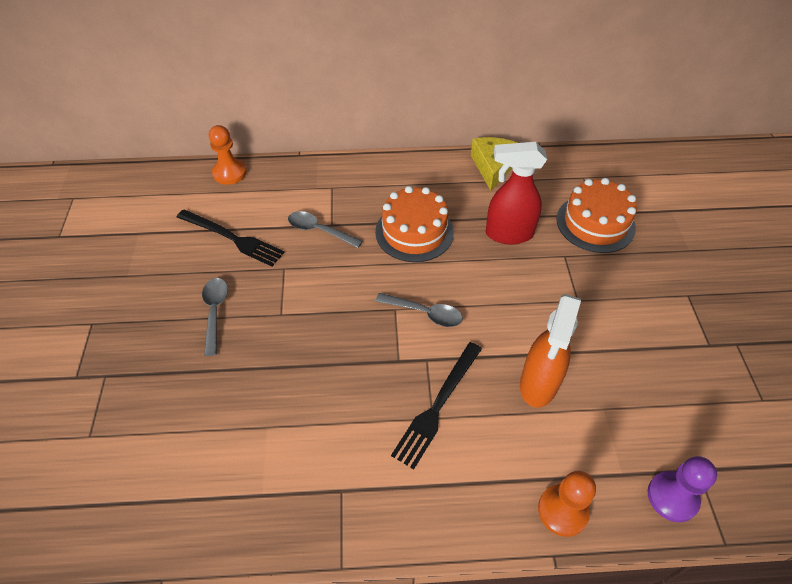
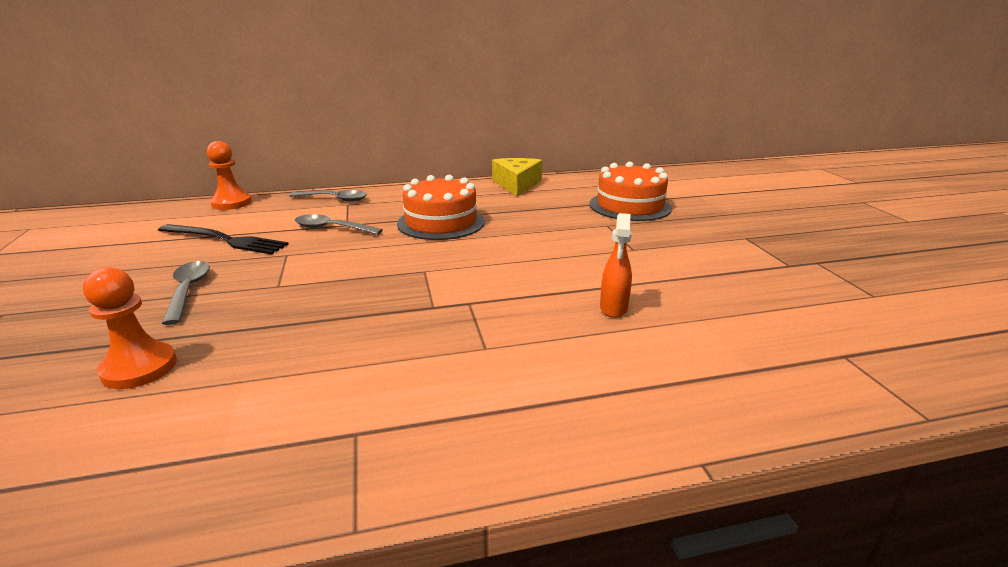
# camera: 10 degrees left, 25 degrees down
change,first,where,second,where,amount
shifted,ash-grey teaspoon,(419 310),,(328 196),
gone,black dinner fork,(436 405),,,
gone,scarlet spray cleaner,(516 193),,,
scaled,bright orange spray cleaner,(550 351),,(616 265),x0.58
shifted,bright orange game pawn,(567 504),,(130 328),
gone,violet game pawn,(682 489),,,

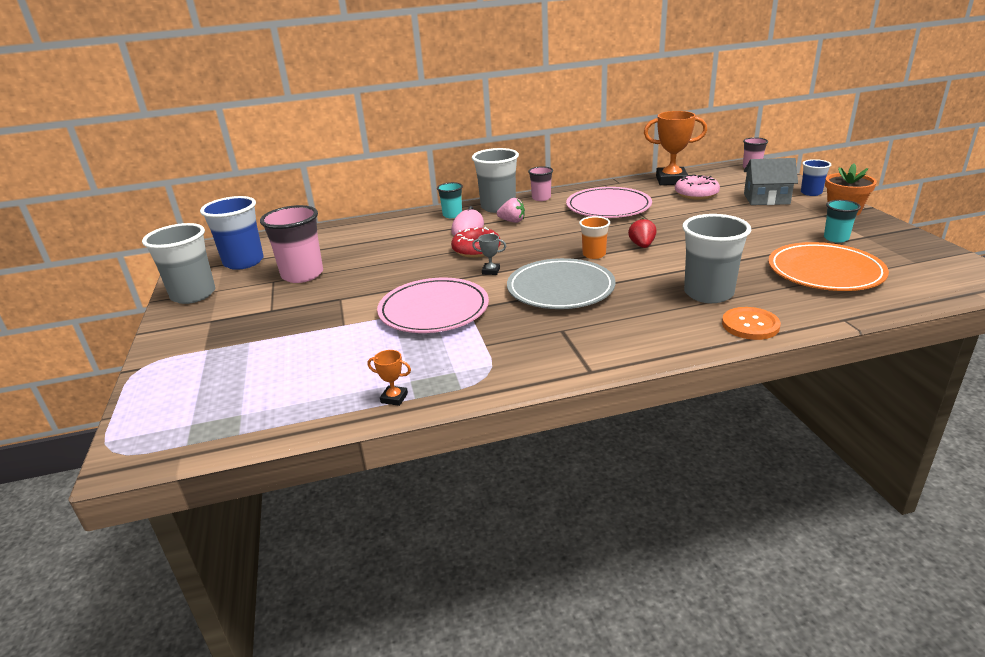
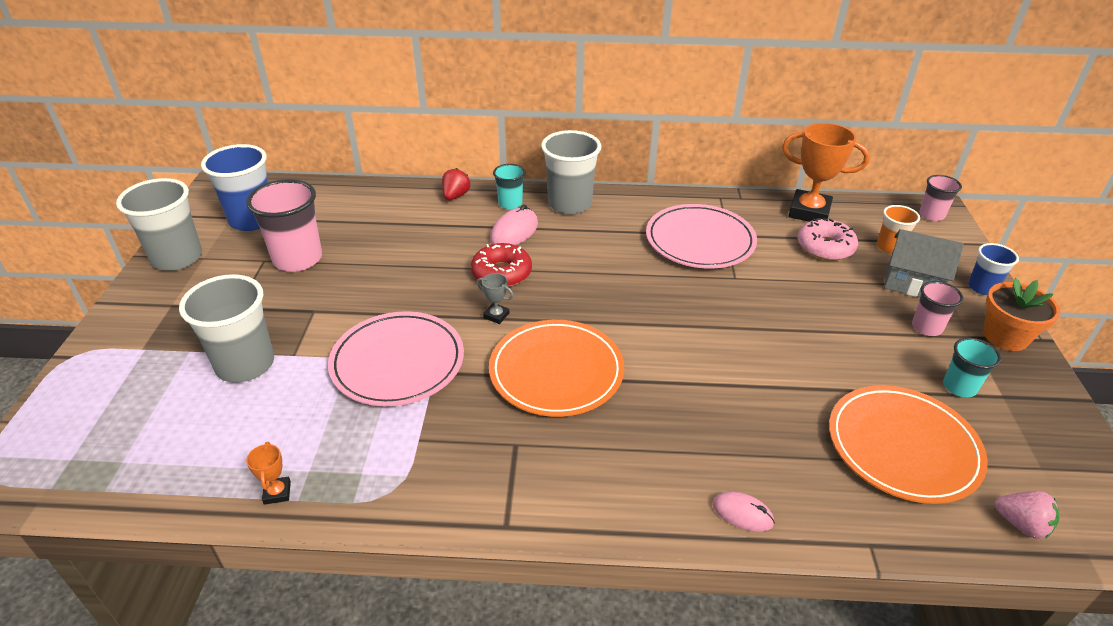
# camera: 15 degrees right, 10 degrees up
change,first,where,second,where,amount
rotated,bright orange award cup,(389 378),,(268 473),45 degrees clockwise
shifted,rose-pink berry,(511 210),,(1027 515),
repainted,ash-grey plate,(561 283),bright orange plate,(556 368),
shifted,rose-pink tumbler,(540 183),,(937 308),
shifted,bright orange tumbler,(594 237),,(898 229),
shifted,scarlet berry,(642 233),,(456 184),
shifted,ash-grey tumbler,(716 258),,(226 328),
swapped,bright orange sewing button,(751 323),rose-pink PC mouse,(743 511),

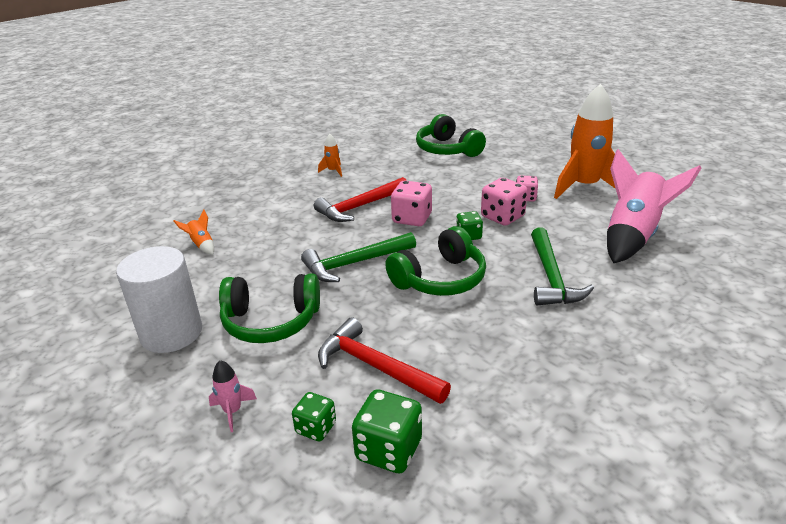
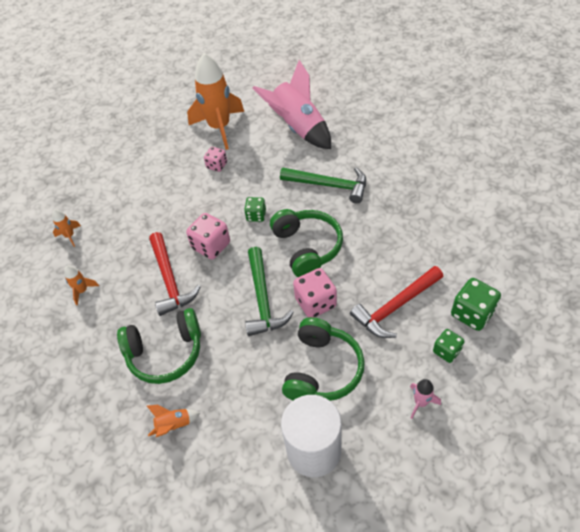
# camera: 70 degrees left, 20 degrees up
change,first,where,second,where,amount
shifted,leaf-green headset,(451 135),,(159 346),
shifted,rose-pink dice,(504 202),,(315 293),
new,,,bright orange spaceship,(66 228),

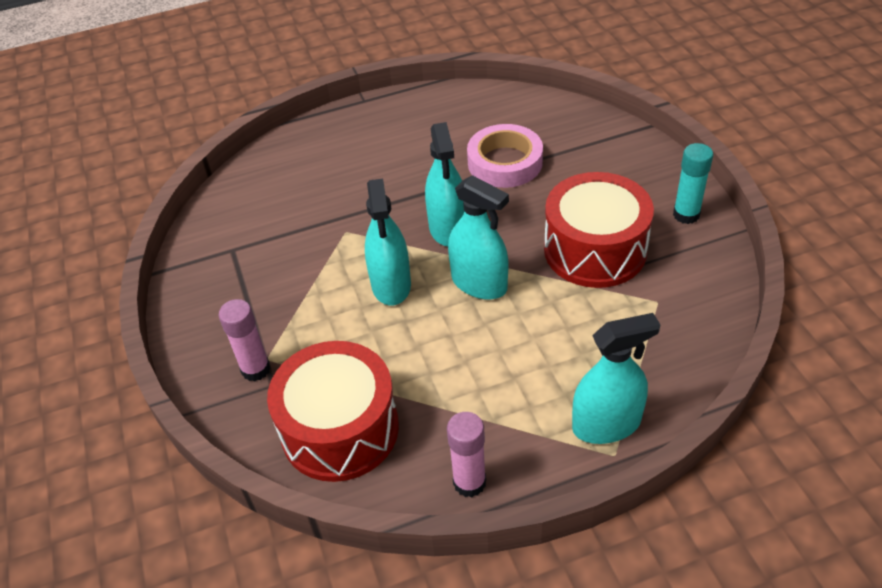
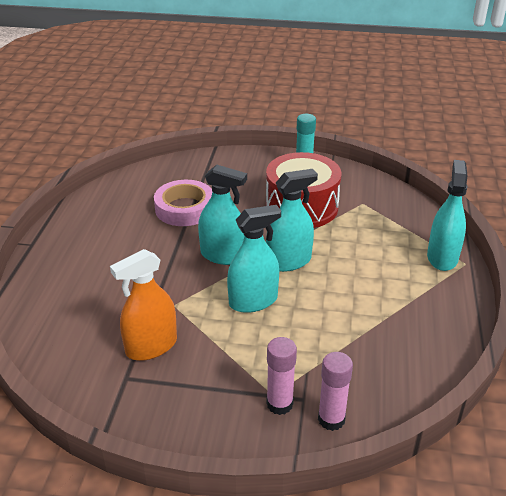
# camera: 65 degrees left, 10 degrees down
change,first,where,second,where,amount
gone,scarlet snare drum,(333 411),,,
rotated,turquoise spray cleaner,(388 242),,(254 259),45 degrees counterclockwise
shifted,rose-pink glue stick,(466 454),,(335 391),
new,,,bright orange spray cleaner,(143 305),

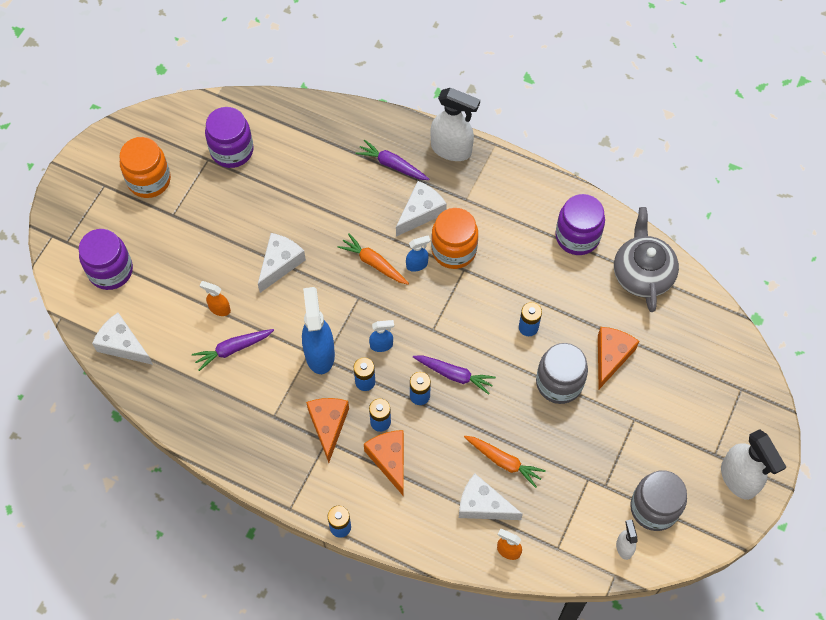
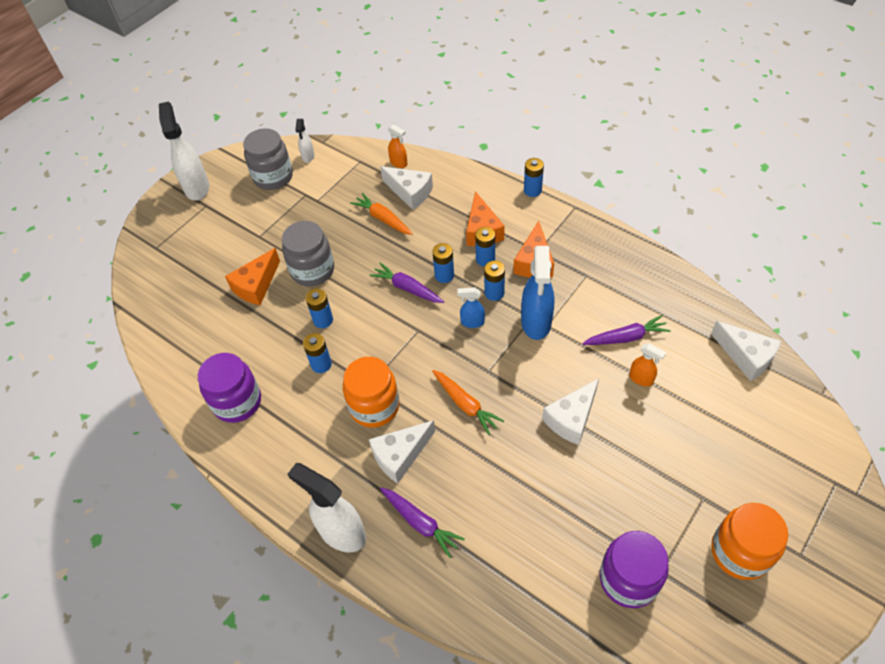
# camera: 165 degrees left, 10 degrees down
change,first,where,second,where,amount
gone,violet jar,(106 259),,,
gone,cobalt spray cleaner,(418 253),,,
gone,ash-grey teapot,(646 259),,,
new,,,cobalt AA battery,(317 353),

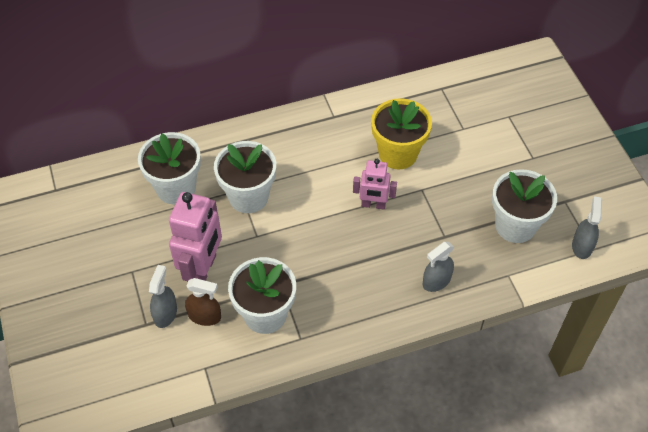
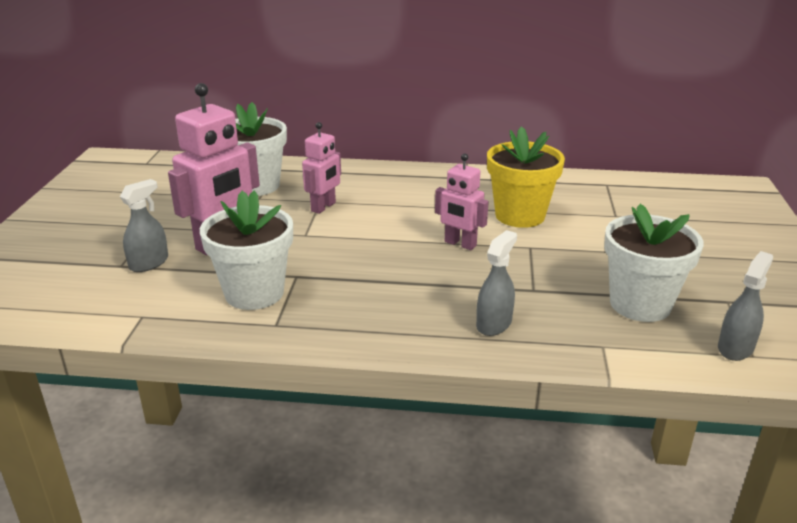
# camera: 25 degrees right, 25 degrees down
change,first,where,second,where,amount
gone,dark brown spray cleaner,(203 302),,,
swapped,white flower pot,(245 177),rose-pink toy robot,(321 168),
rotated,ash-grey spray cleaner,(438 267),,(496 283),135 degrees clockwise

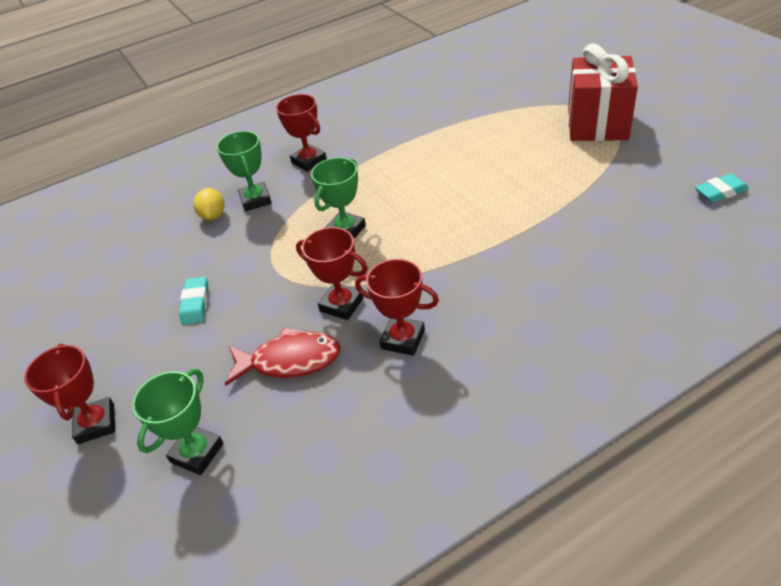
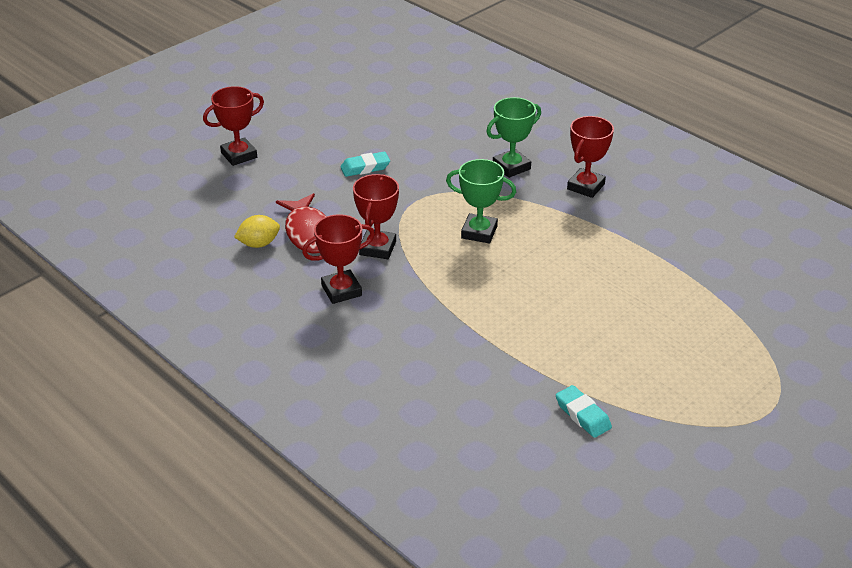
# camera: 70 degrees right, 5 degrees down
change,first,where,second,where,amount
gone,leaf-green award cup,(178 422),,,
shifted,golden lemon,(208 204),,(257 231),
rotated,scarlet award cup,(397 307),,(338 259),60 degrees clockwise
gone,scarlet gift,(603 92),,,
shifted,turquoise eraser,(722 188),,(584 411),

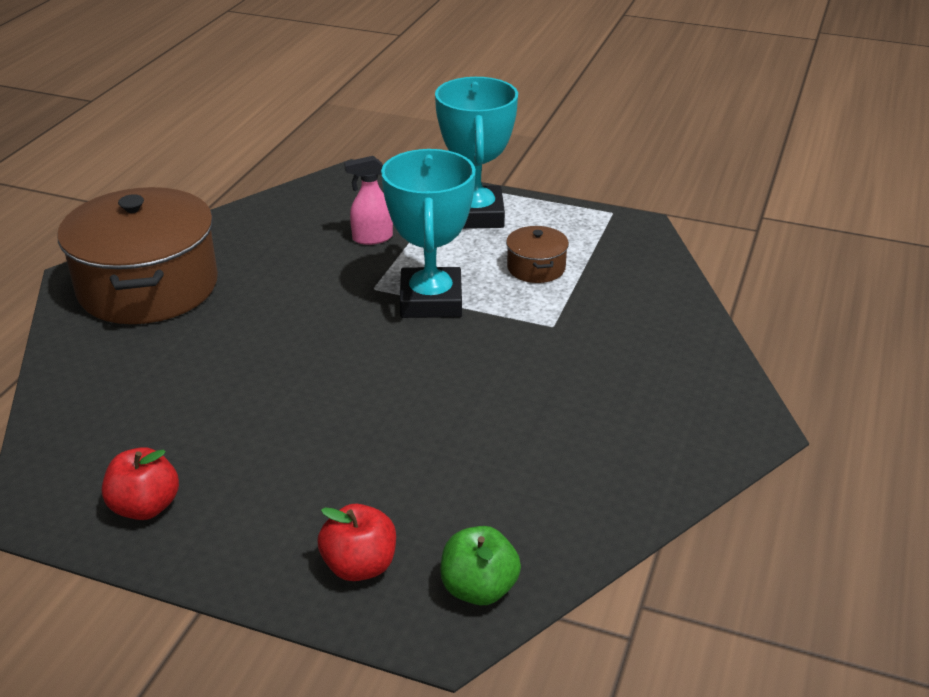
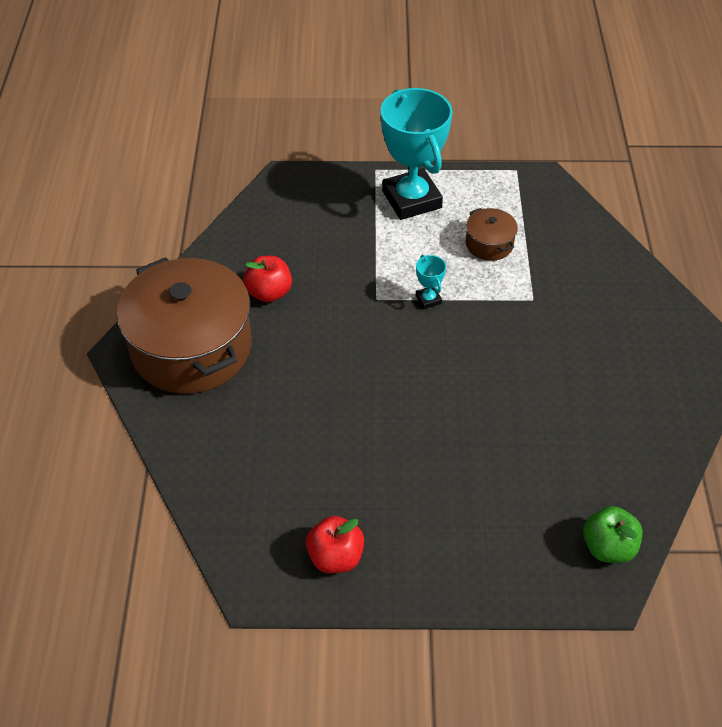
# camera: 20 degrees left, 15 degrees up
change,first,where,second,where,amount
shifted,scarlet toy apple,(357 542),,(267 279),
gone,rose-pink spray cleaner,(368 200),,,
scaled,turquoise award cup,(428 233),,(431 282),x0.41

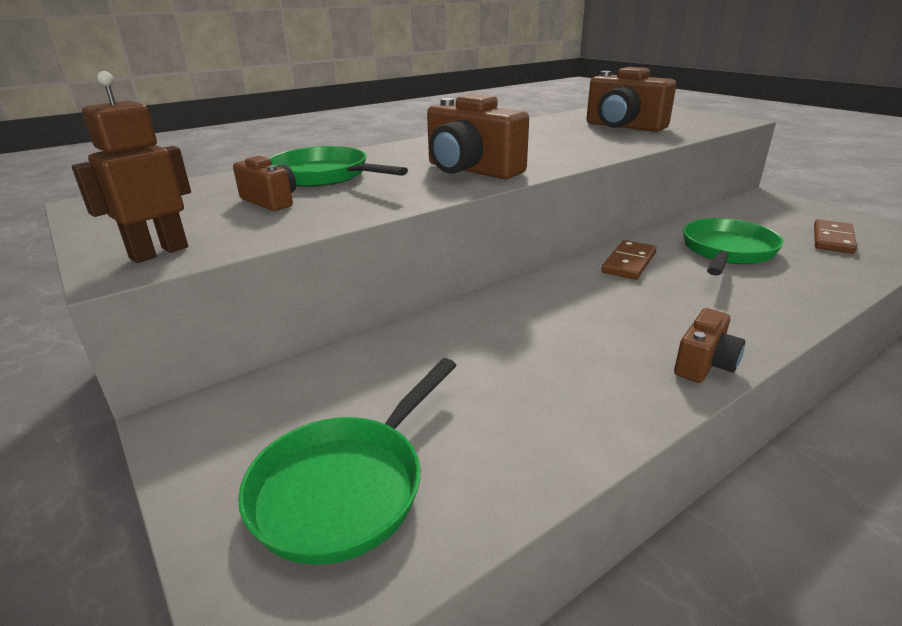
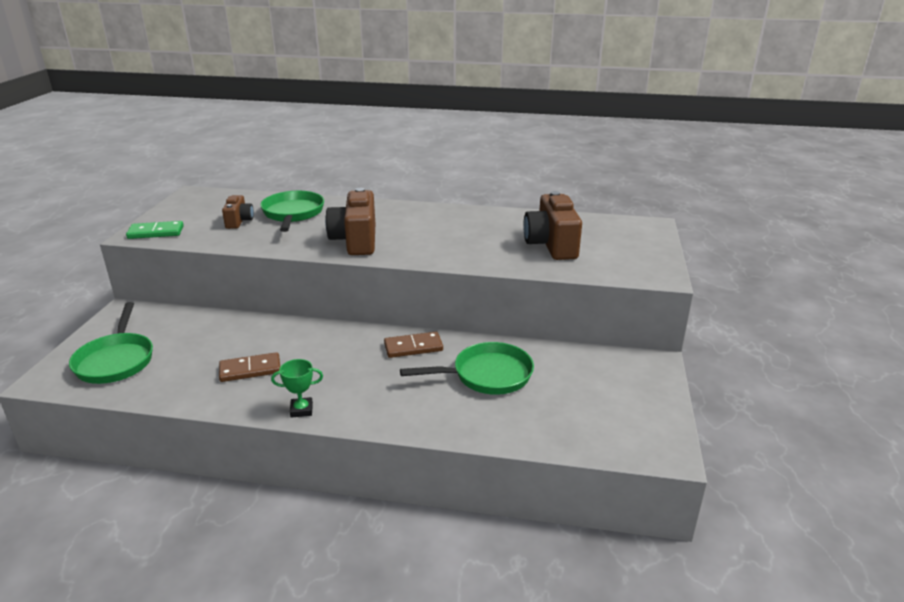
# camera: 45 degrees right, 0 degrees up
change,first,where,second,where,amount
swapped,dark brown toy robot,(131 167),leaf-green domino,(155 230),
rotated,leaf-green pan,(347 461),,(111 343),90 degrees counterclockwise
swapped,dark brown compact camera,(709 345),leaf-green award cup,(297 388),
shifted,dark brown domino,(835 236),,(249 367),

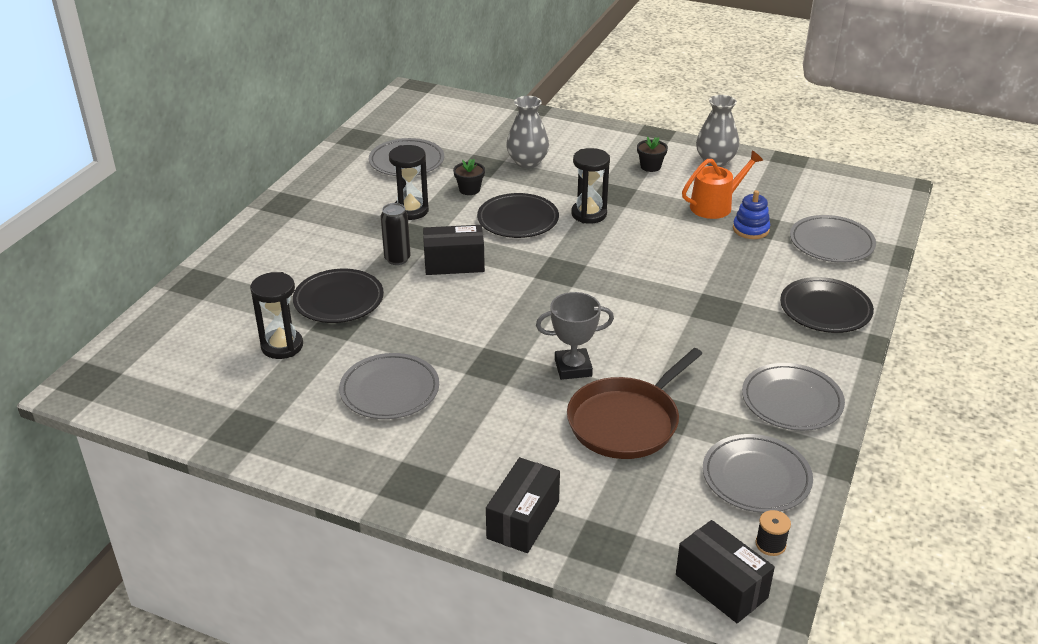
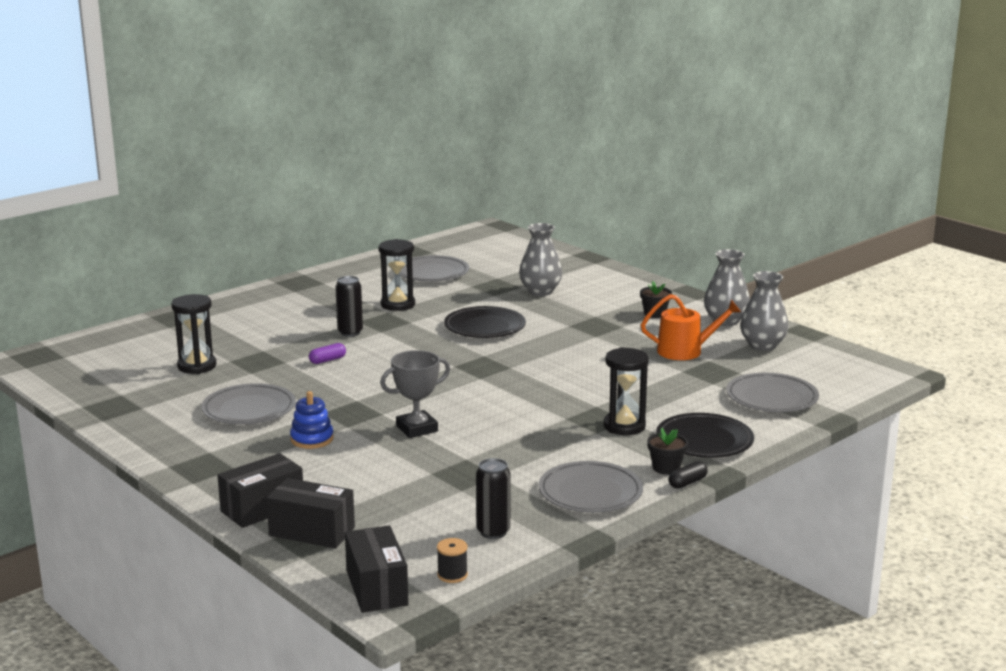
# camera: 25 degrees right, 15 degrees down
change,first,where,second,where,amount
gone,black plate,(338 296),,,
shifted,black parcel,(454 250),,(310 513),
shifted,black flower pot,(469 177),,(667 451),
rotated,ash-grey award cup,(575 336),,(415 394),45 degrees counterclockwise
gone,dark brown pan,(635 403),,,
shifted,black sandglass,(590 186),,(626 391),
swapped,ash-grey plate,(758 473),black can,(493 498),
shifted,cobalt stacking rings,(751 214),,(312 420),
new,,,violet pill shape,(327 353),
new,,,black pill shape,(688 475),
new,,,ash-grey flower vase,(764 311),

